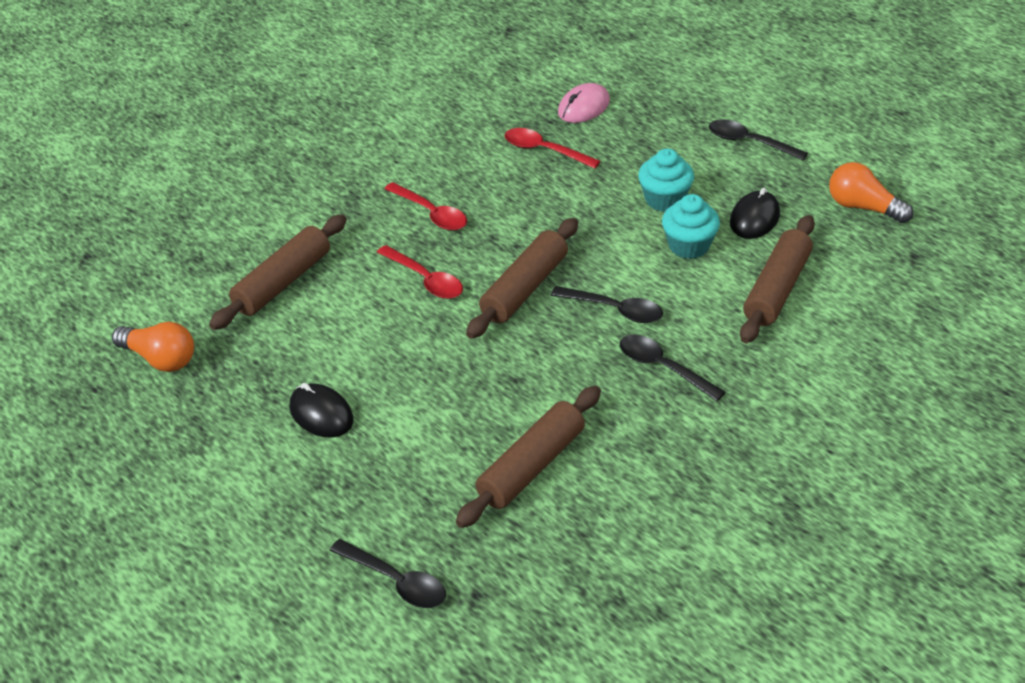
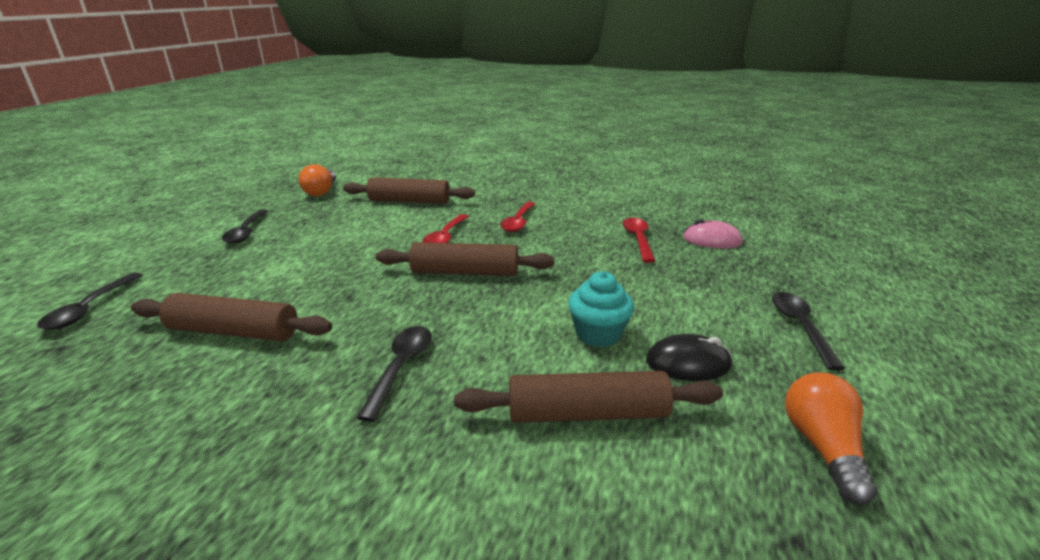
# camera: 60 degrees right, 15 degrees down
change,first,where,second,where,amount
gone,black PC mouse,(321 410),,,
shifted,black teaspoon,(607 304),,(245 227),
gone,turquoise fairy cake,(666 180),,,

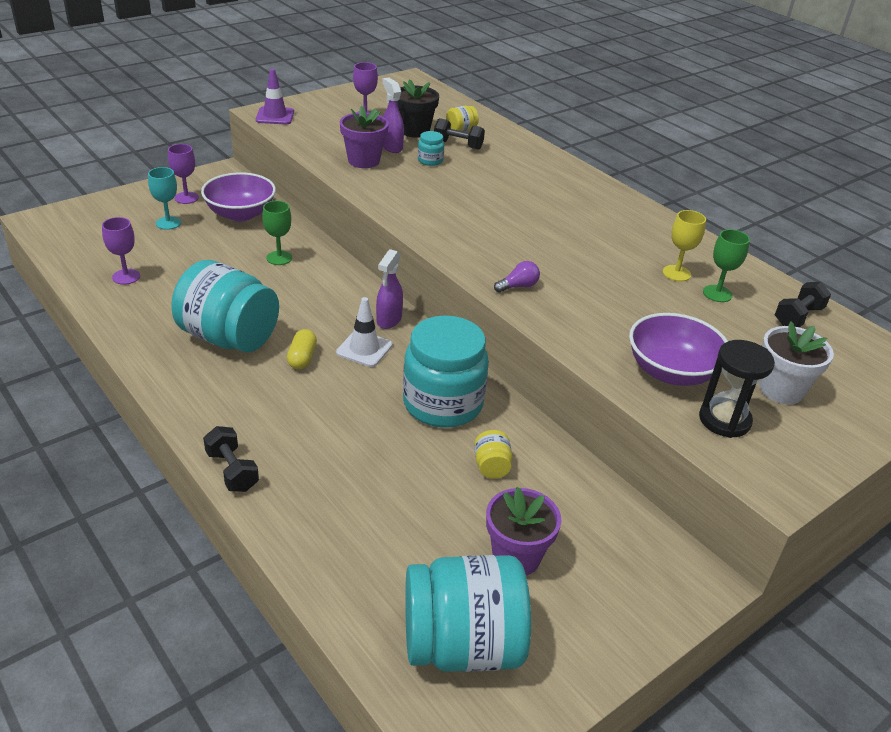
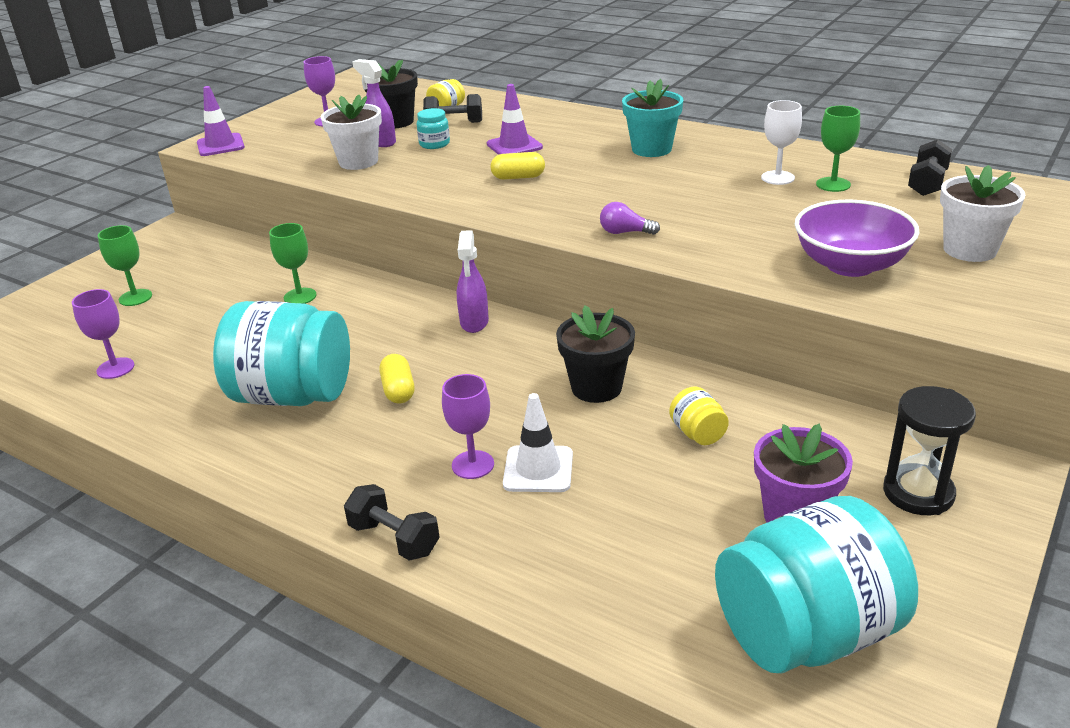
# camera: 15 degrees left, 5 degrees down
change,first,where,second,where,amount
repainted,turquoise wine glass,(164 198),leaf-green wine glass,(125 265),
shifted,violet wine glass,(183 174),,(468 426),
gone,violet serving bowl,(238 196),,,
shifted,white safety cone,(364 332),,(538 442),
repainted,violet flower pot,(364 137),white flower pot,(351 132),
swapped,turquoise jar,(446 371),black flower pot,(595 354),
rotated,violet bulb,(517 277),,(630 218),120 degrees counterclockwise
repainted,golden wine glass,(684 245),white wine glass,(781 142),
shifted,black sandglass,(737 389),,(929 450),
new,,,violet safety cone,(515 119),
new,,,golden pill shape,(517 166),
new,,,turquoise flower pot,(652 118),

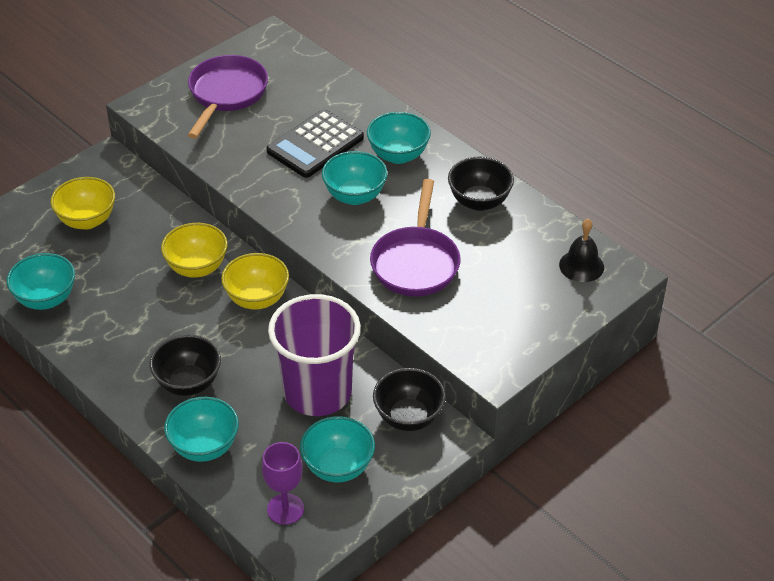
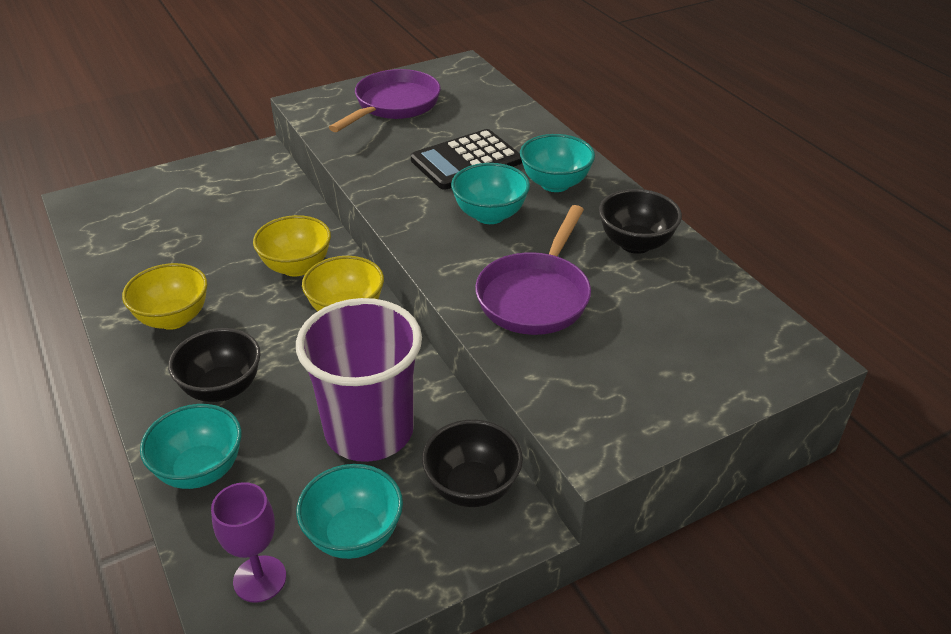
# camera: 15 degrees right, 5 degrees down
change,first,where,second,where,amount
gone,turquoise serving bowl,(41 281),,,
shifted,golden serving bowl,(83 203),,(164 296),
gone,black hand bell,(581 250),,,

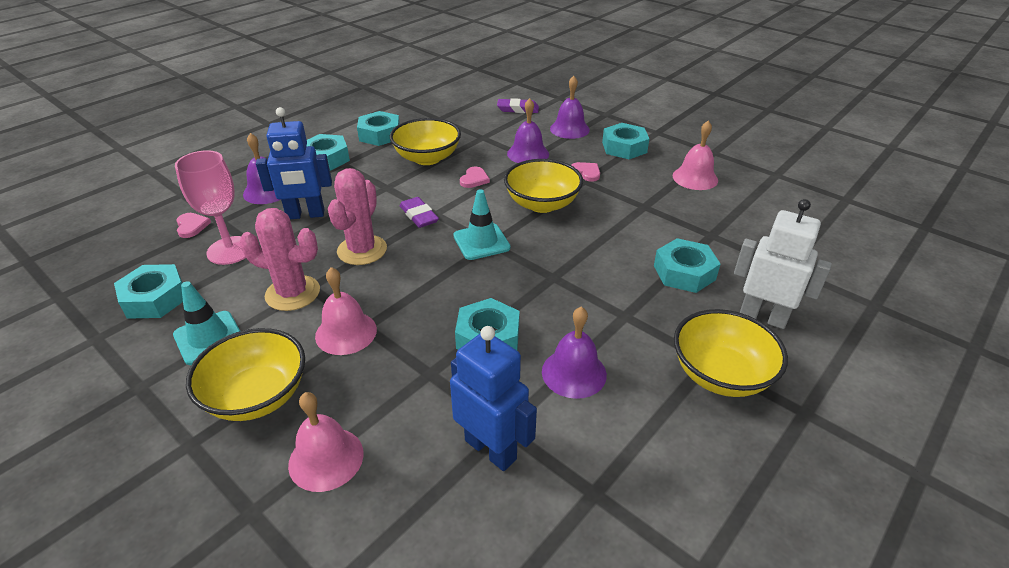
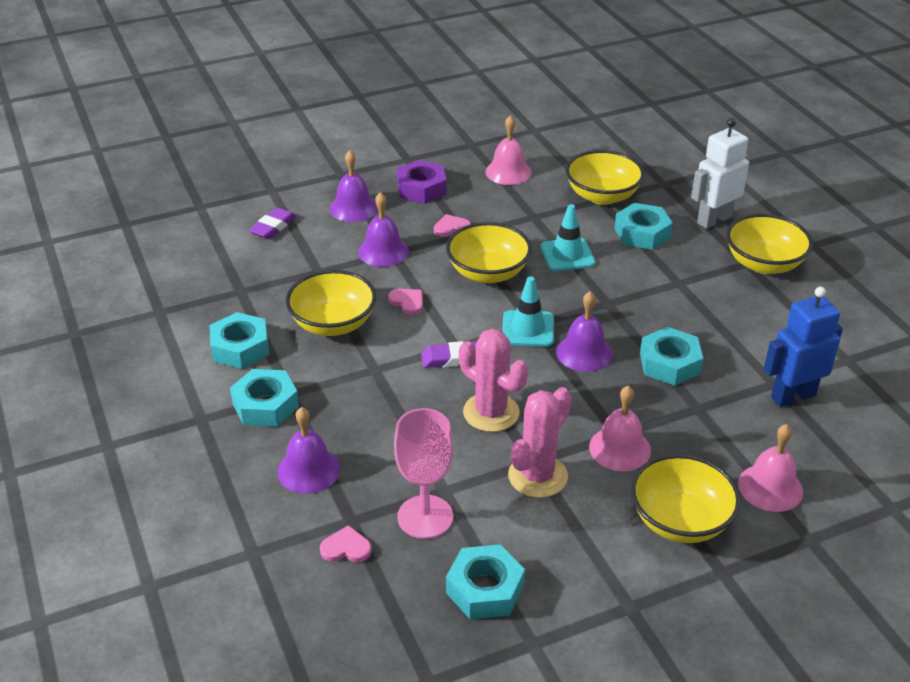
# camera: 65 degrees left, 0 degrees up
change,first,where,second,where,amount
shifted,turquoise safety cone,(206 323),,(568 237),
gone,cobalt toy robot,(294 163),,,
shifted,violet hand bell,(574 353),,(584 331),
repainted,turquoise hexagon nut,(625 141),violet hexagon nut,(421 182),
new,,,golden serving bowl,(605 177),

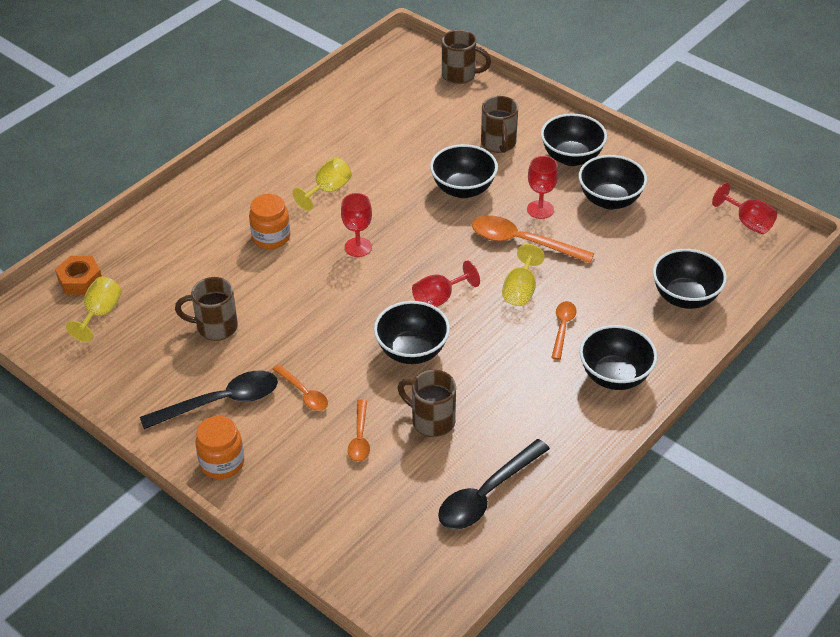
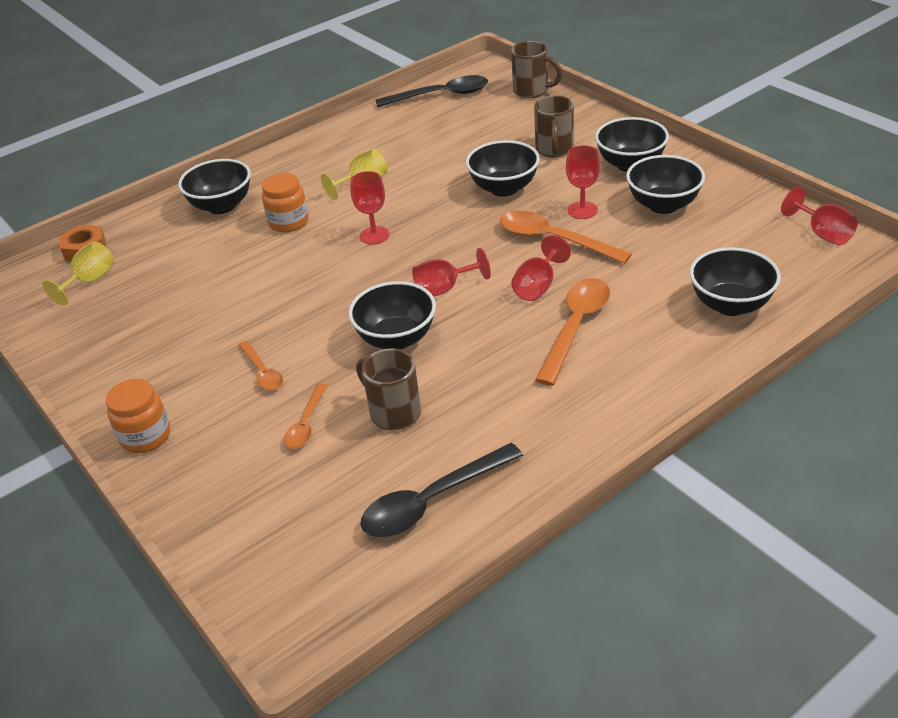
# camera: 15 degrees right, 5 degrees down
change,first,where,second,where,amount
shifted,black teaspoon,(209 400),,(431 91),
gone,dark brown mug,(206 309),,,
repainted,golden wine glass,(523 275),scarlet wine glass,(541 268),
scaled,bright orange teaspoon,(563 330),,(572 332),x1.76
shifted,black serving bowl,(618 357),,(214 186),

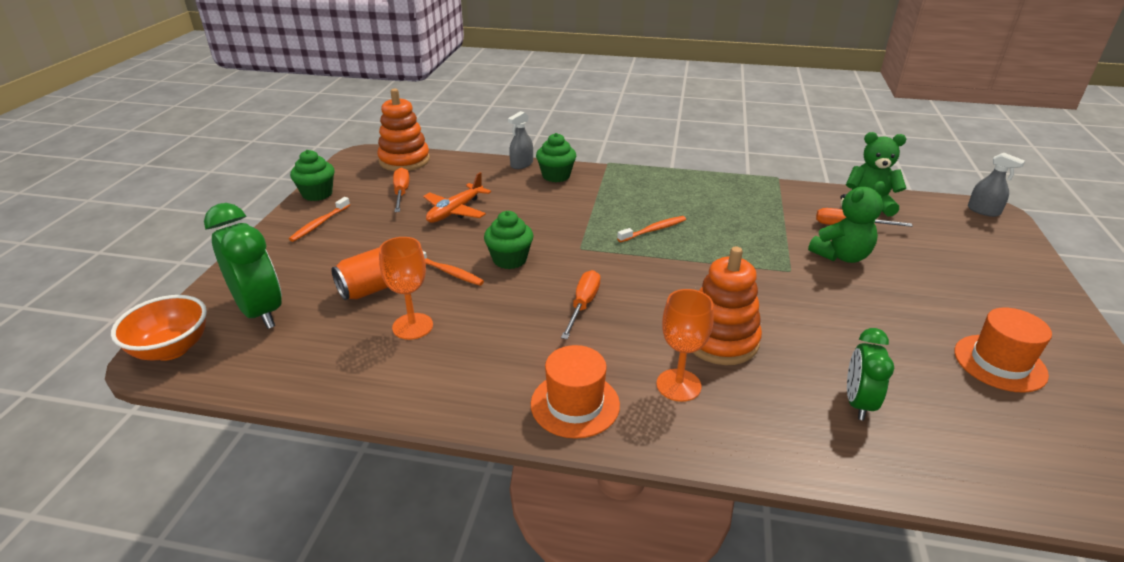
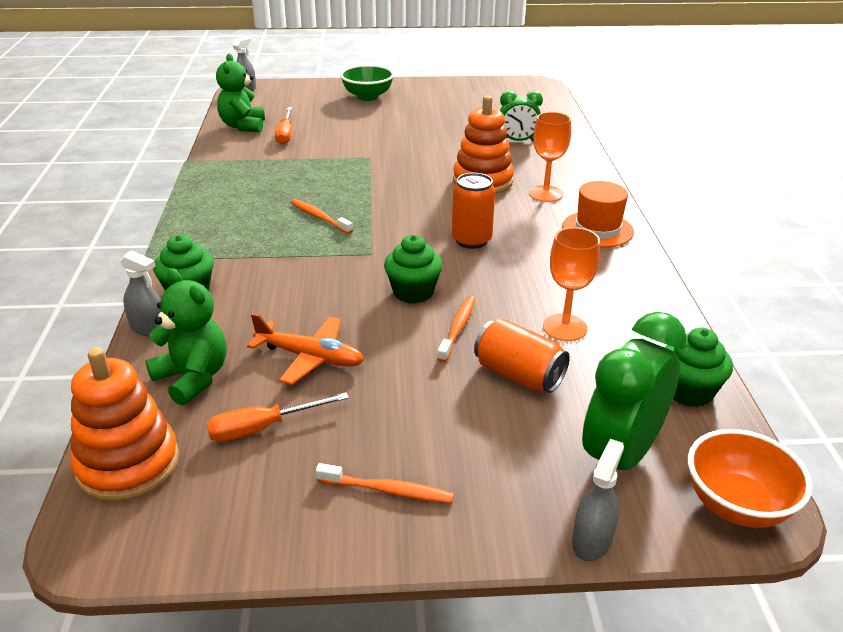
# camera: 105 degrees left, 0 degrees up
change,first,where,second,where,amount
shifted,leaf-green fairy cake,(312 175),,(699 367),
swapped,bright orange hand screwdriver,(581 304),bright orange can,(473 211),
shifted,leaf-green stuffed bear,(846 222),,(185 337),
gone,bright orange top hat,(1003 350),,,
new,,,leaf-green serving bowl,(367 83),
new,,,ash-grey spray cleaner,(598 500),

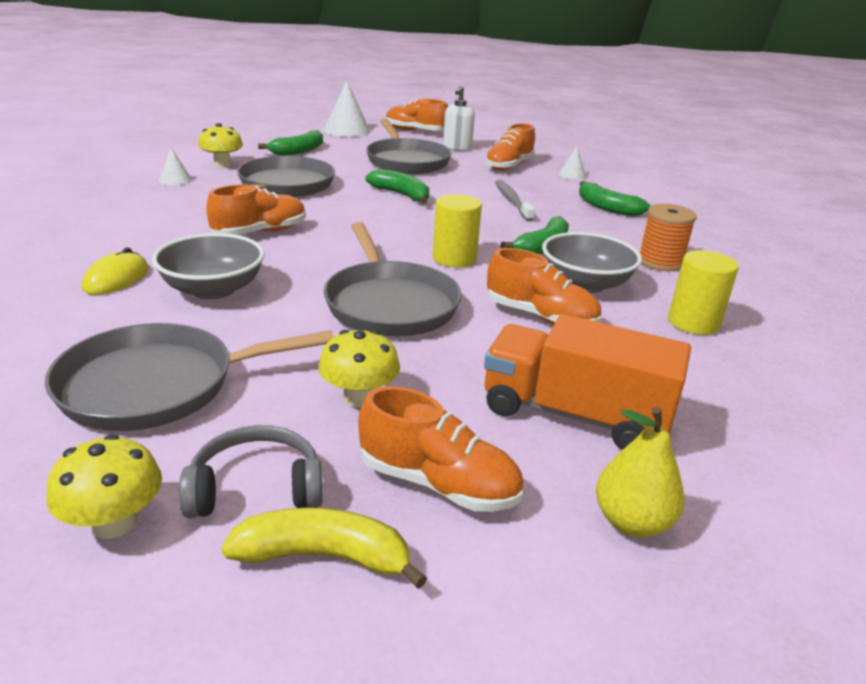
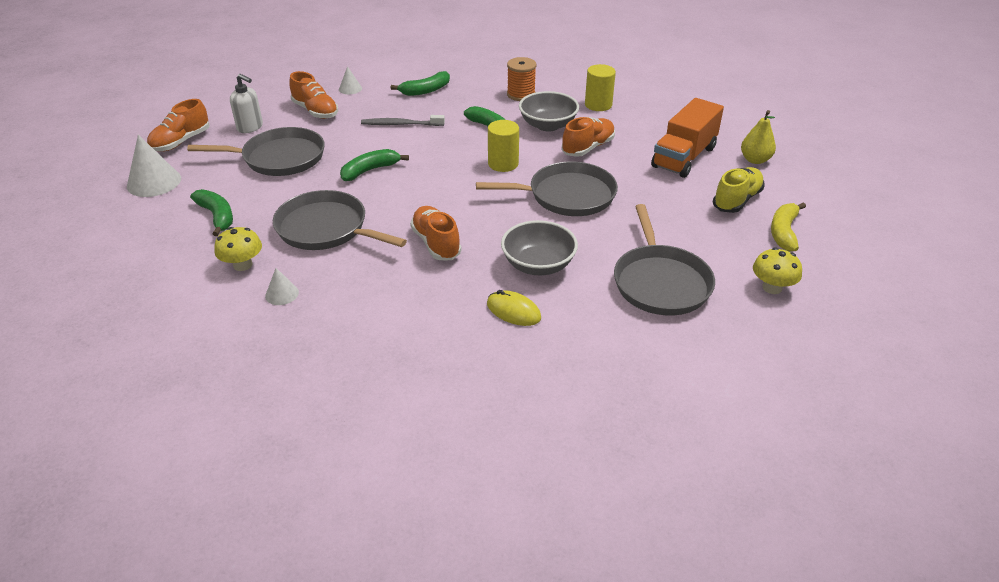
# camera: 75 degrees left, 10 degrees up
change,first,where,second,where,amount
gone,ash-grey headset,(250 471),,,
gone,golden mushroom,(359 368),,,
repainted,bright orange lace-up shoe,(440 449),golden lace-up shoe,(739 190),

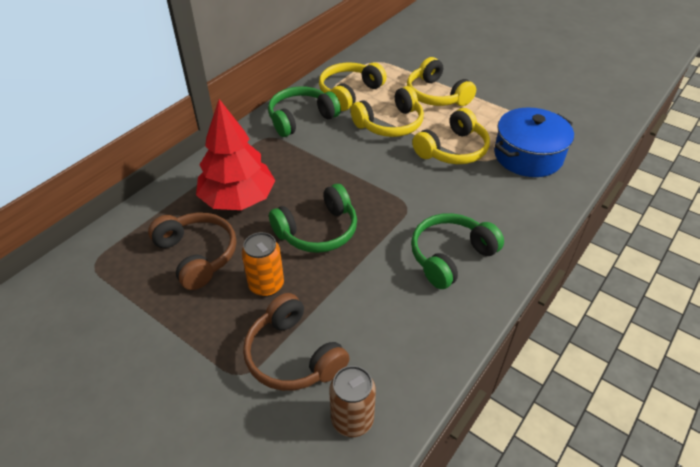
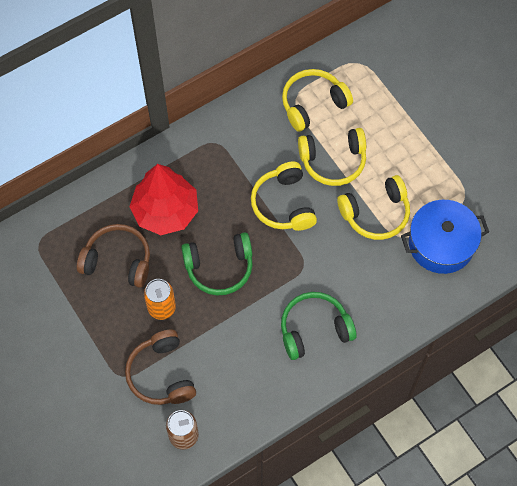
# camera: 20 degrees right, 20 degrees up
change,first,where,second,where,amount
rotated,dark brown headset,(192 251),,(113 256),60 degrees counterclockwise
gone,leaf-green headset,(304 111),,,
shifted,golden headset,(441 81),,(284 196),

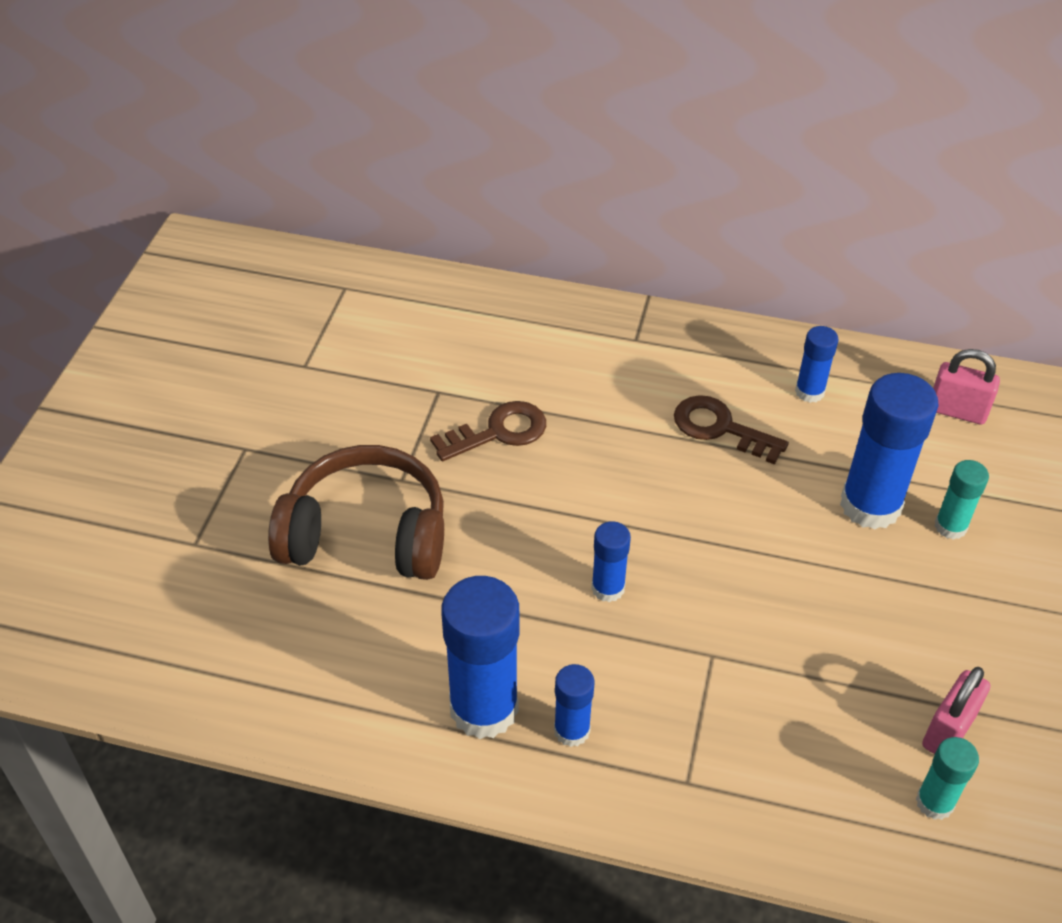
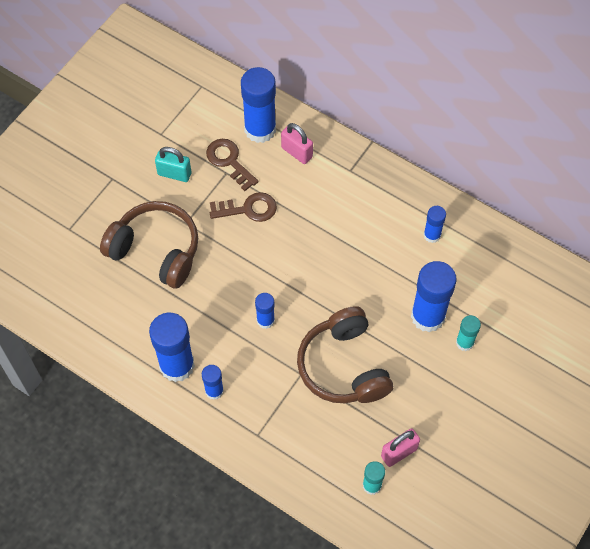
# camera: 20 degrees right, 15 degrees up
change,first,where,second,where,amount
shifted,dark brown latchkey,(731 430),,(232 165),
shifted,rose-pink small lock,(966 387),,(297 143),
new,,,turquoise small lock,(173 164),
new,,,cobalt glue stick,(258 105),
new,,,dark brown headset,(345 354),

